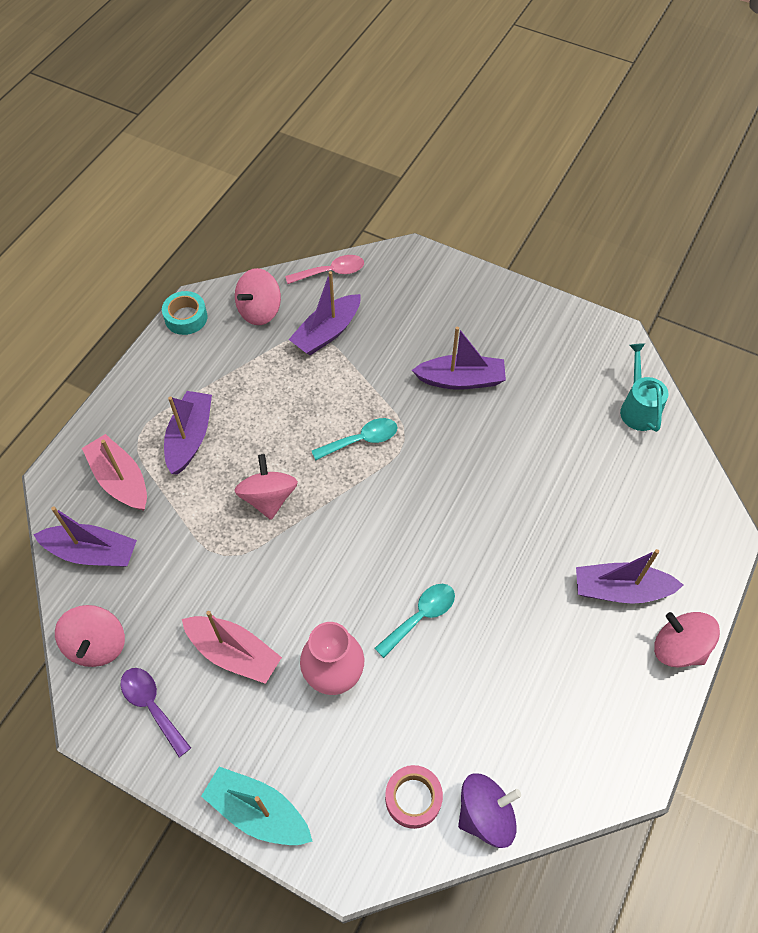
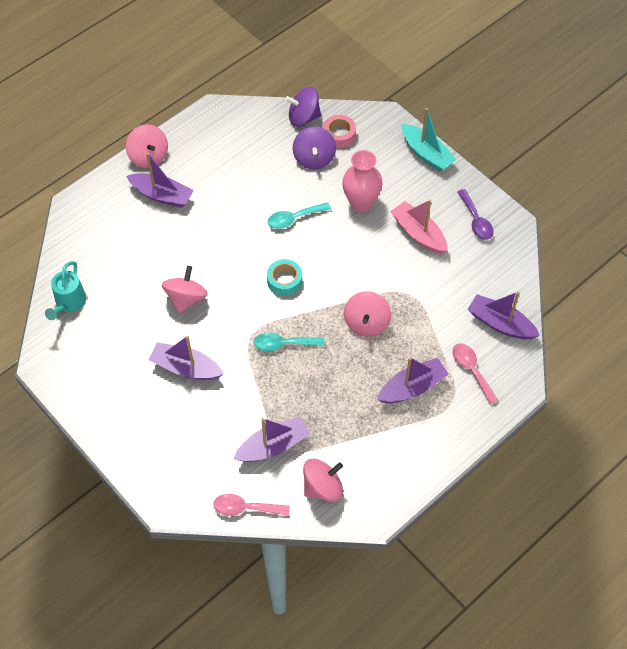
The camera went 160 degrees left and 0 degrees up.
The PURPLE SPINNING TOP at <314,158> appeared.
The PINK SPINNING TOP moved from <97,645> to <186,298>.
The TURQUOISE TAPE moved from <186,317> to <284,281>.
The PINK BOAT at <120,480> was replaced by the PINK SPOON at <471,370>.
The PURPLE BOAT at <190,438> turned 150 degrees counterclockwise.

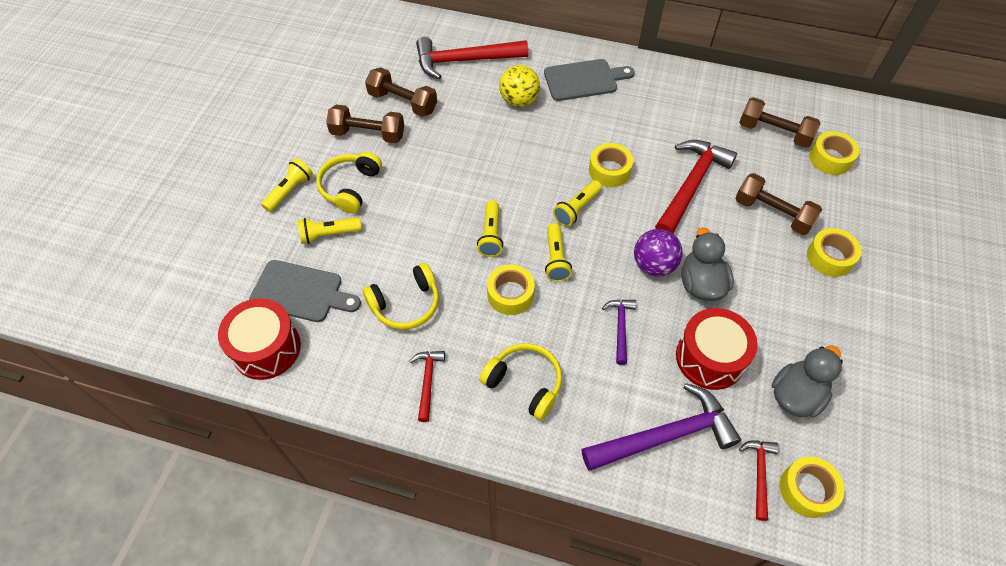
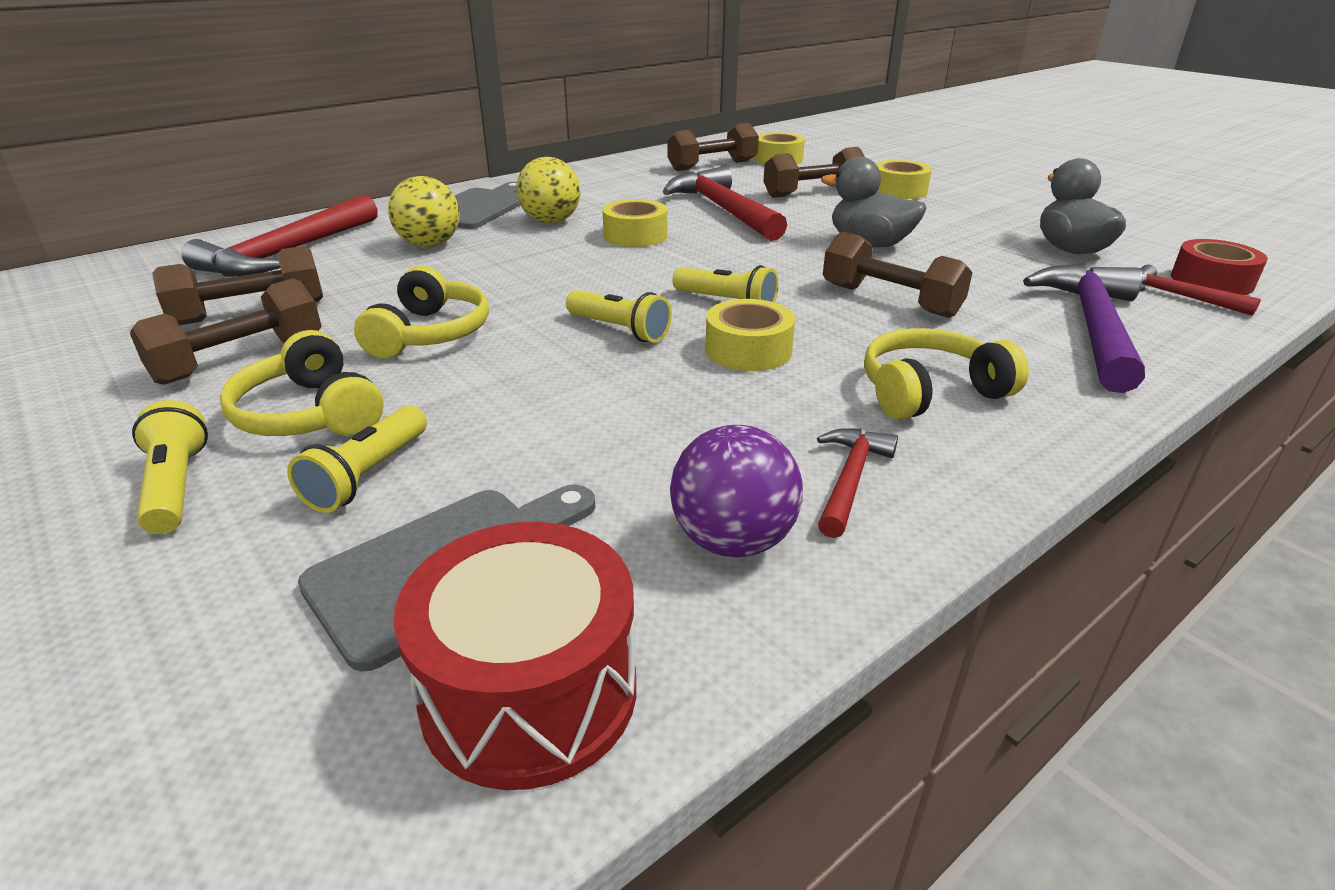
The camera went 55 degrees left and 25 degrees down.
The YELLOW FLASHLIGHT at <577,209> disappeared.
The RED DRUM at <710,358> disappeared.
The YELLOW BALL at <551,221> appeared.
The YELLOW HEADPHONES moved from <406,304> to <429,333>.
The PURPLE BALL moved from <653,265> to <733,541>.
The PURPLE HAMMER at <620,327> was replaced by the BROWN DUMBBELL at <890,300>.
The YELLOW TAPE at <807,490> became the RED TAPE at <1211,281>.
The RED HAMMER at <427,381> turned 75 degrees clockwise.

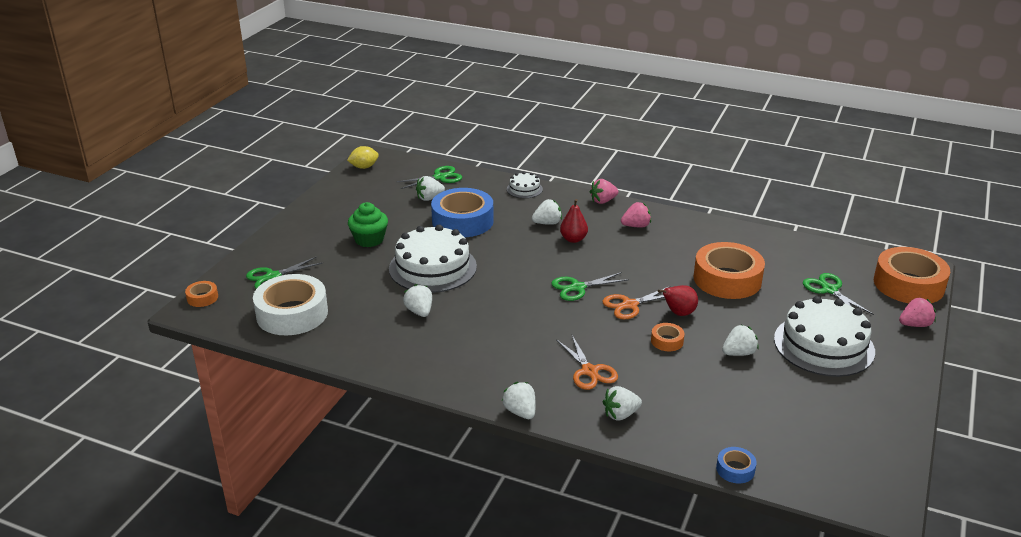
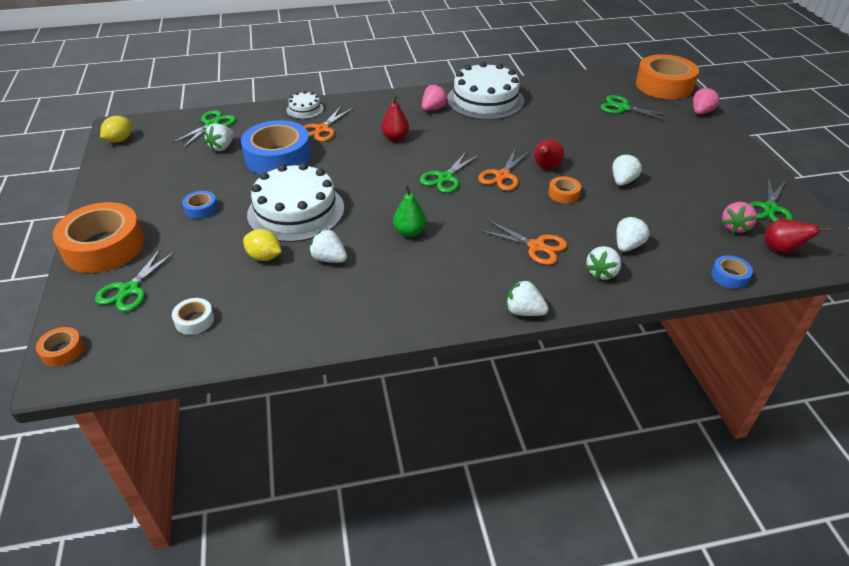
The camera went 35 degrees left and 10 degrees up.
The YELLOW LEMON at <264,257> appeared.
The ORANGE SCISSORS at <322,129> appeared.
The GREEN PEAR at <410,232> appeared.
The GREEN SCISSORS at <769,208> appeared.
The RED PEAR at <781,249> appeared.
The WHITE STRAWBERRY moved from <547,223> to <628,245>.
The PINK STRAWBERRY moved from <603,201> to <735,227>.
The ORANGE TAPE moved from <727,279> to <104,247>.
The WHITE CAKE moved from <824,345> to <485,100>.
The GREEN CUPCAKE at <369,239> was replaced by the BLUE TAPE at <201,209>.
The WHITE TAPE at <292,314> changed to 0.44 times the size.

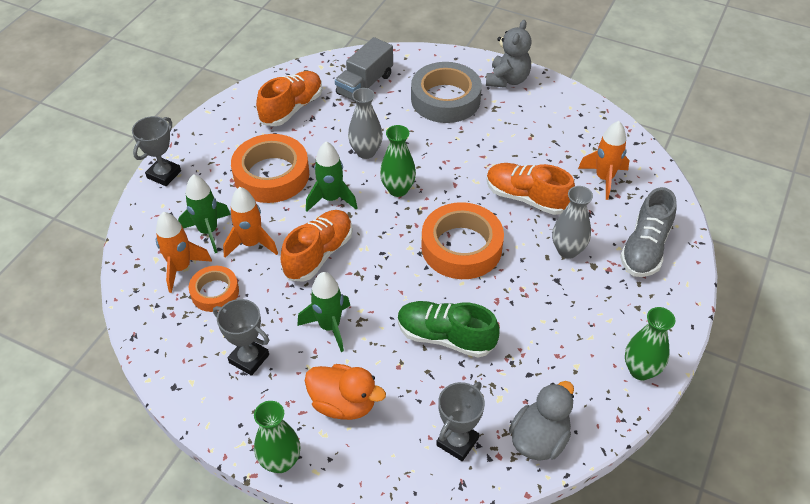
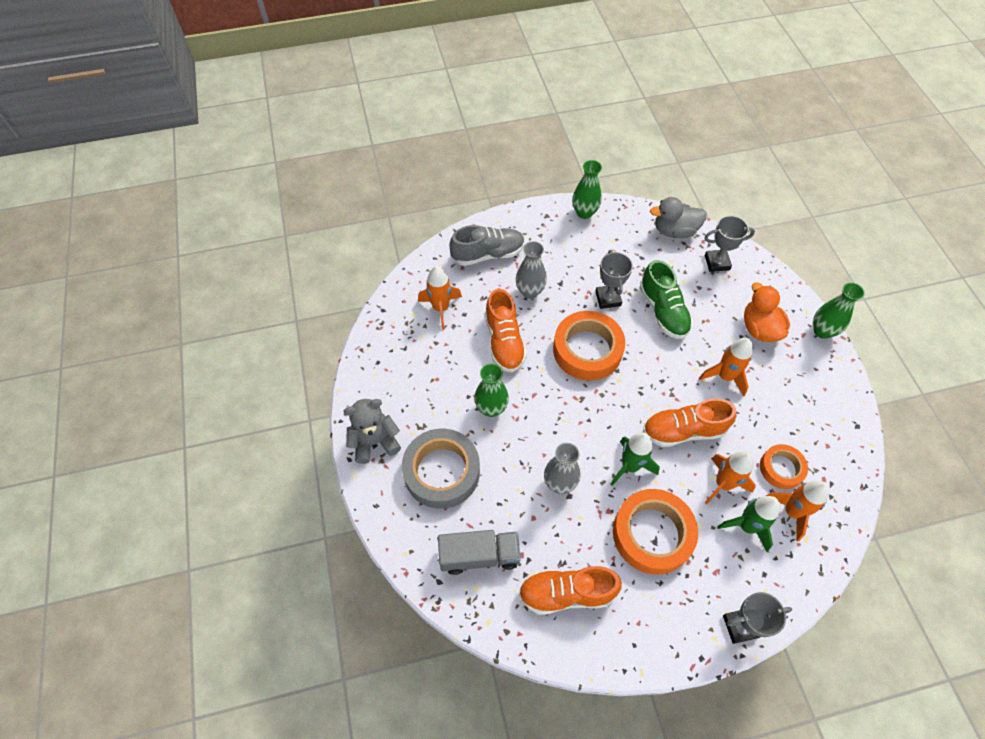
The camera went 130 degrees left and 10 degrees up.
The GREY TROPHY moved from <249,359> to <608,298>.
The GREEN VASE moved from <398,189> to <491,408>.
The GREEN ROCKET at <329,326> became the ORANGE ROCKET at <725,376>.

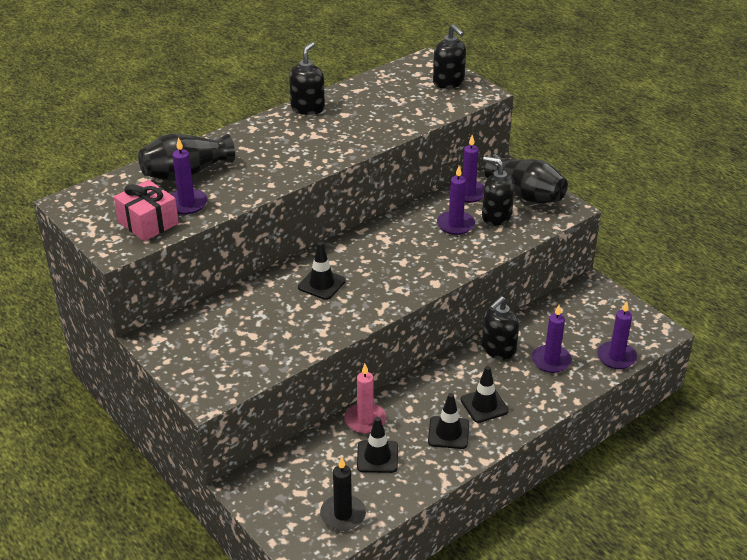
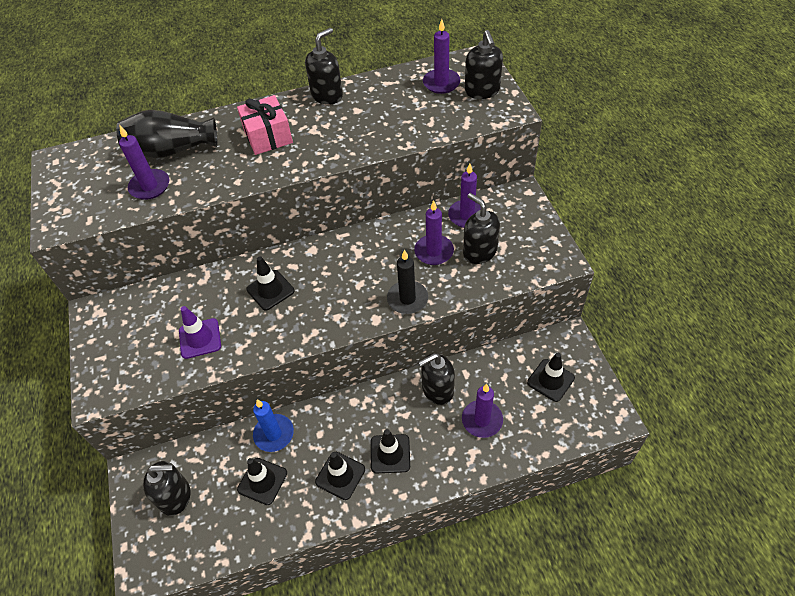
The camera went 25 degrees right and 15 degrees up.
The BLACK VASE at <526,195> disappeared.
The BLACK SOAP DISPENSER at <175,496> appeared.
The PURPLE TRAFFIC CONE at <200,338> appeared.
The BLACK TRAFFIC CONE at <550,380> appeared.
The PINK GIFT moved from <148,223> to <268,136>.
The BLACK CANDLE moved from <343,514> to <407,299>.
The PURPLE CANDLE moved from <616,357> to <441,83>.
The PINK CANDLE at <365,420> became the BLUE CANDLE at <274,434>.

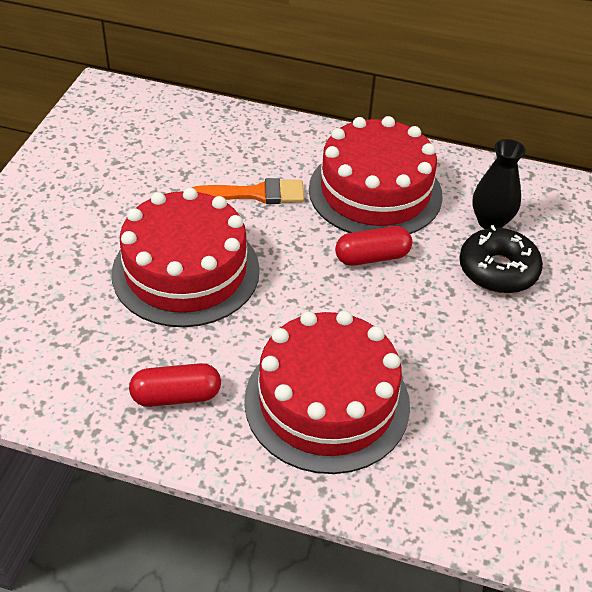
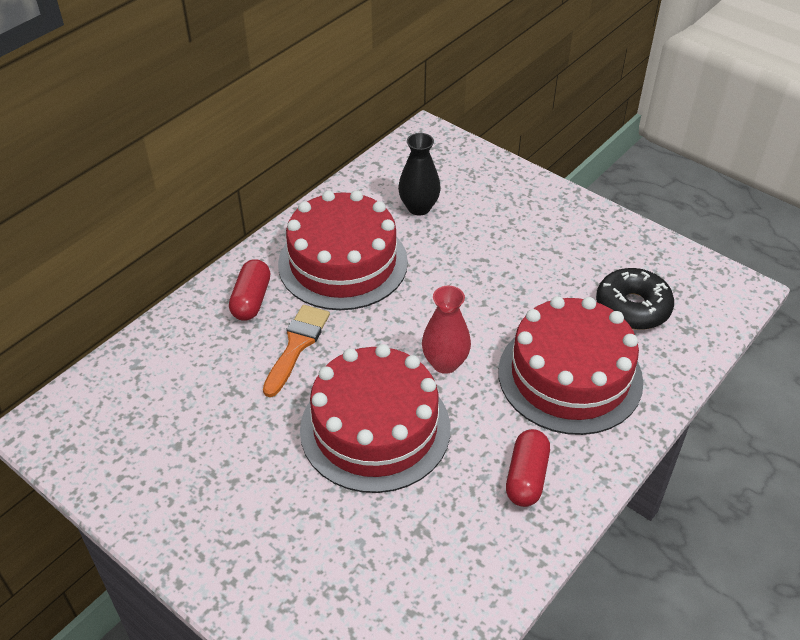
The camera went 65 degrees left and 0 degrees up.
The RED VASE at <445,363> appeared.
The RED CAPSULE moved from <372,257> to <251,300>.
The BLACK DONUT moved from <498,270> to <632,307>.

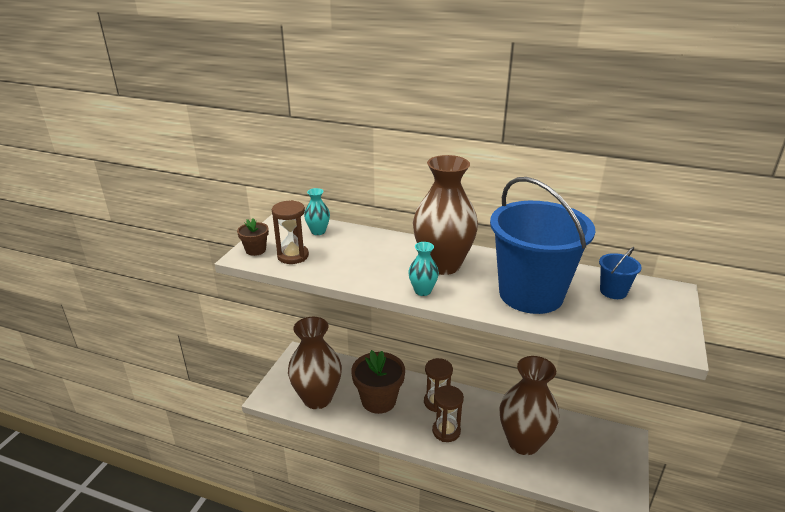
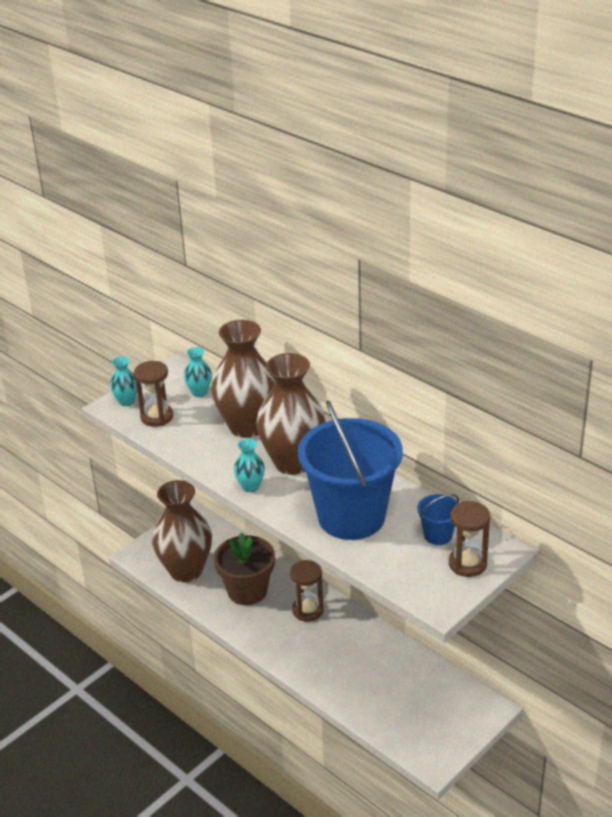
The camera went 25 degrees right and 5 degrees up.
The BROWN HOURGLASS moved from <446,431> to <467,564>.
The BROWN VASE moved from <523,442> to <247,426>.
The BROWN FLOWER POT at <255,250> was replaced by the TURQUOISE VASE at <126,401>.

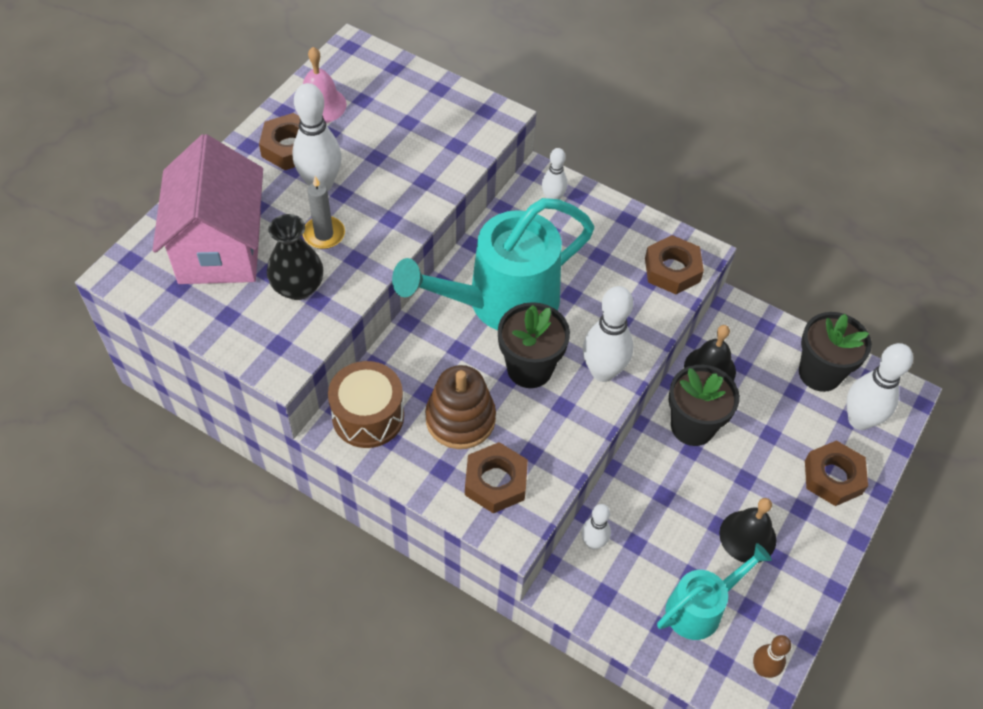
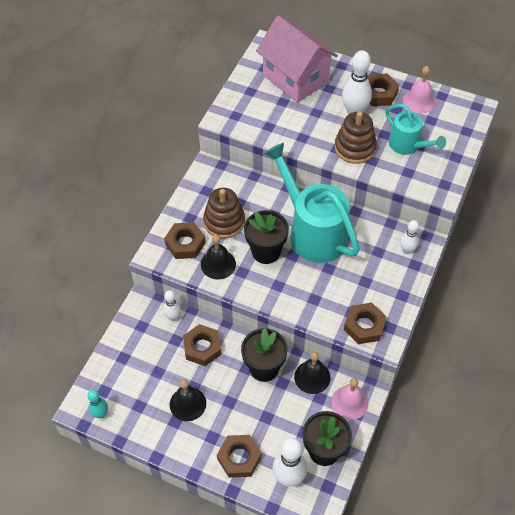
The camera went 85 degrees right and 0 degrees up.
The BLACK VASE at <298,287> disappeared.
The GREY CANDLE at <324,234> disappeared.
The BROWN DRUM at <368,416> disappeared.
The WHITE BOWLING PIN at <603,371> disappeared.
The BROWN NUT at <202,347> appeared.
The BLACK BELL at <218,264> appeared.
The PINK BELL at <349,402> appeared.
The BROWN STACKING TOY at <355,148> appeared.
The TURQUOISE WATERING CAN moved from <701,607> to <408,145>.
The BROWN BOWLING PIN at <763,669> became the TURQUOISE BOWLING PIN at <101,414>.
The PINK HOUSE at <220,247> turned 60 degrees clockwise.

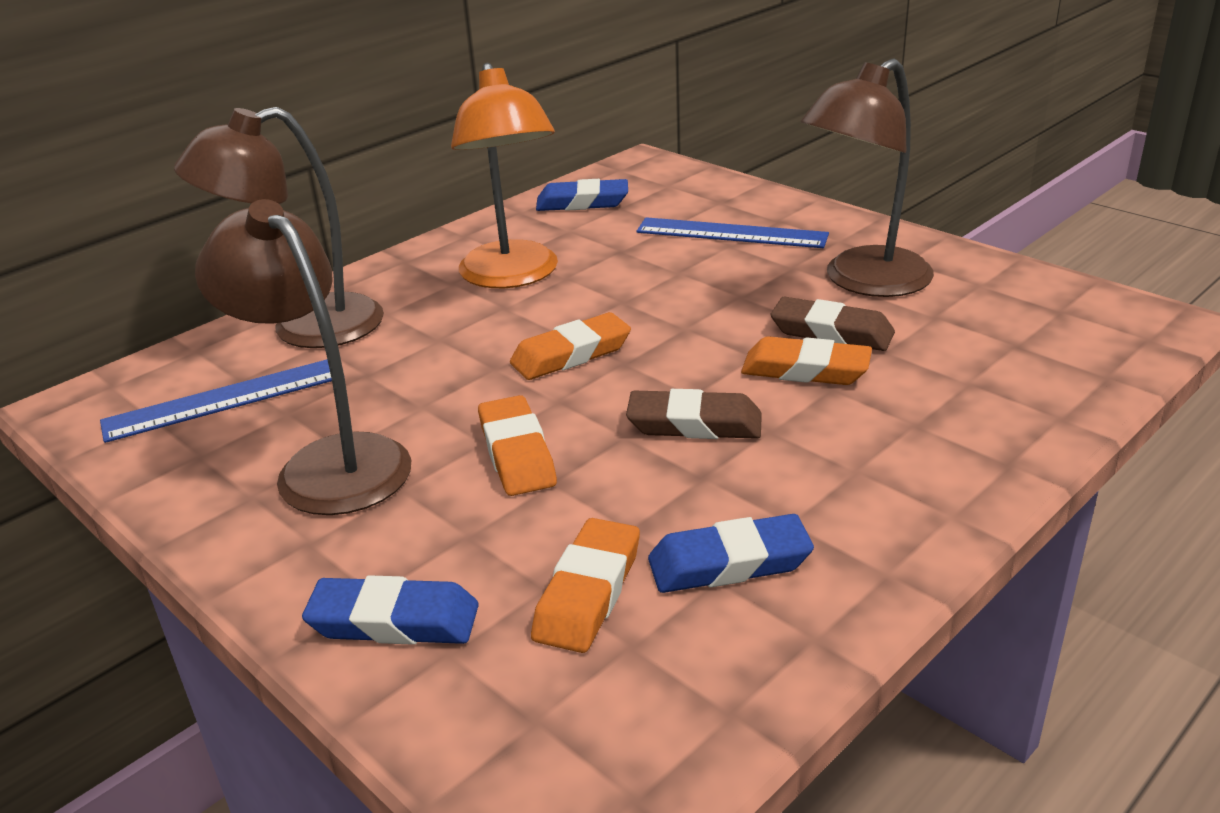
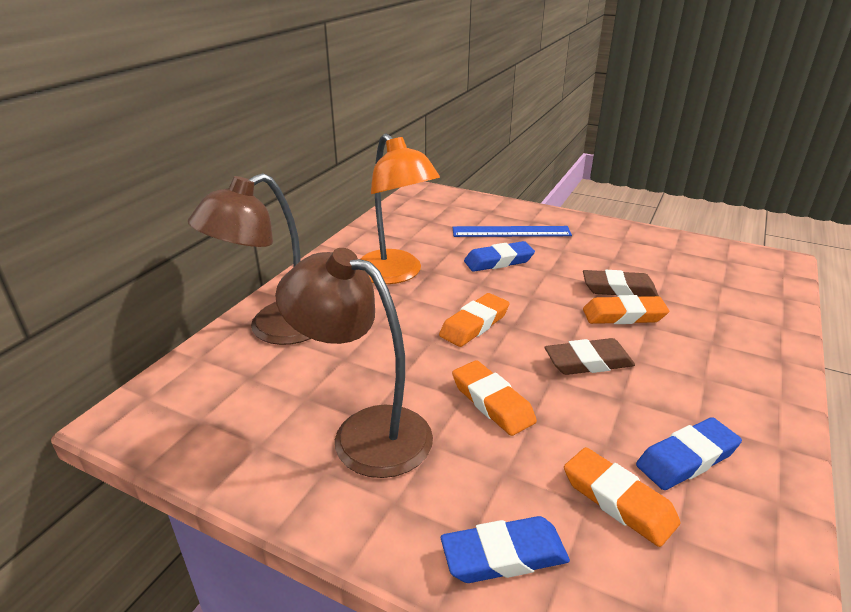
The camera went 20 degrees left and 0 degrees up.
The BLUE RULER at <225,399> disappeared.
The BROWN LAMP at <864,281> disappeared.
The BLUE ERASER moved from <582,203> to <498,261>.
The ORANGE ERASER at <588,592> turned 45 degrees counterclockwise.

